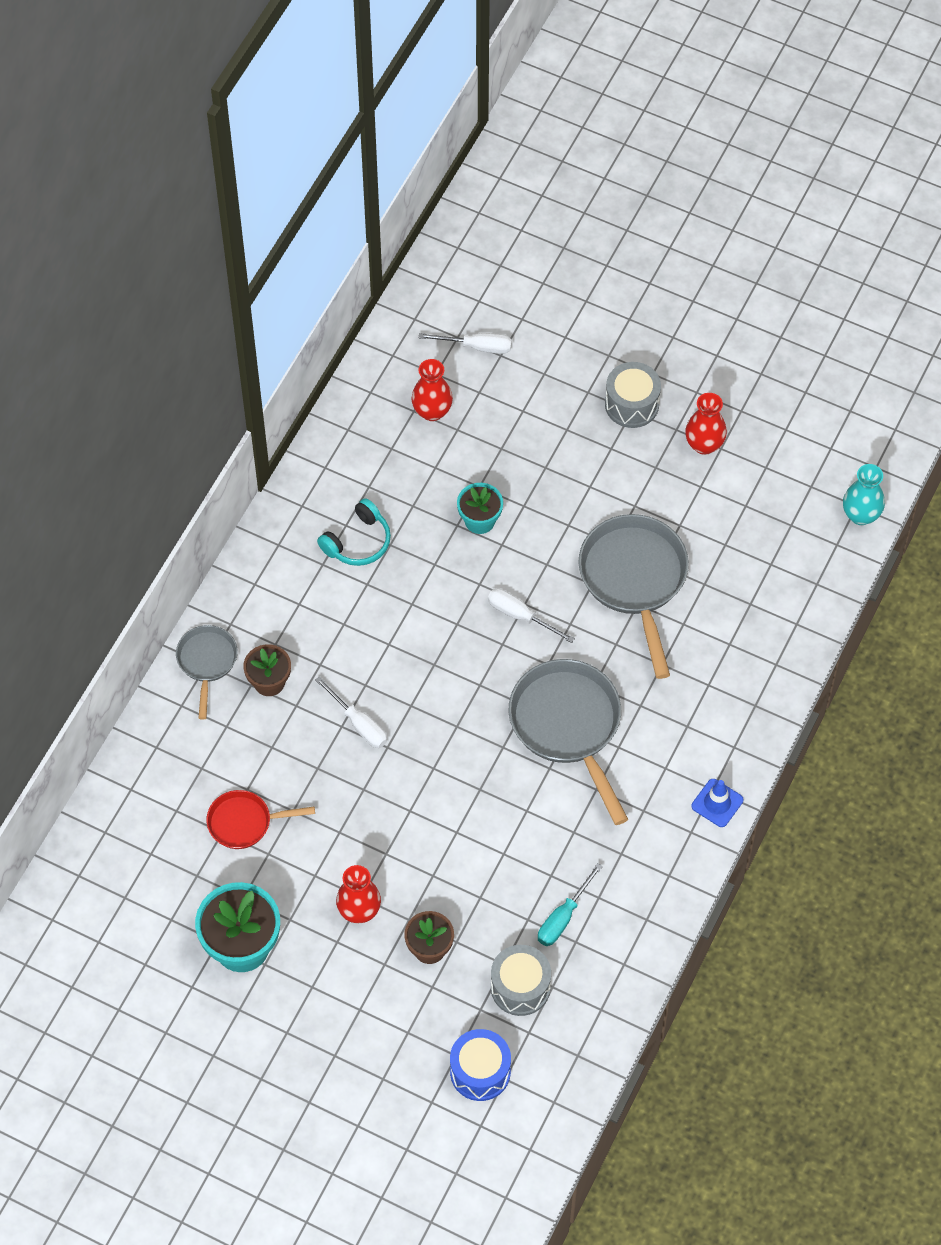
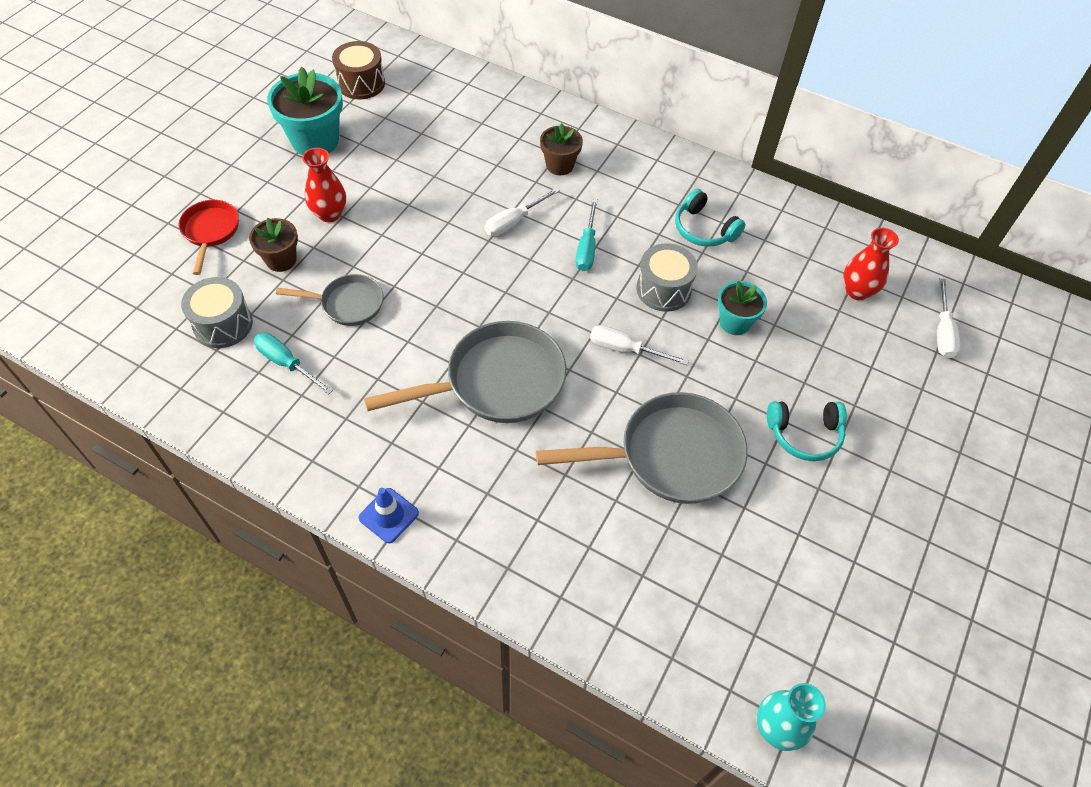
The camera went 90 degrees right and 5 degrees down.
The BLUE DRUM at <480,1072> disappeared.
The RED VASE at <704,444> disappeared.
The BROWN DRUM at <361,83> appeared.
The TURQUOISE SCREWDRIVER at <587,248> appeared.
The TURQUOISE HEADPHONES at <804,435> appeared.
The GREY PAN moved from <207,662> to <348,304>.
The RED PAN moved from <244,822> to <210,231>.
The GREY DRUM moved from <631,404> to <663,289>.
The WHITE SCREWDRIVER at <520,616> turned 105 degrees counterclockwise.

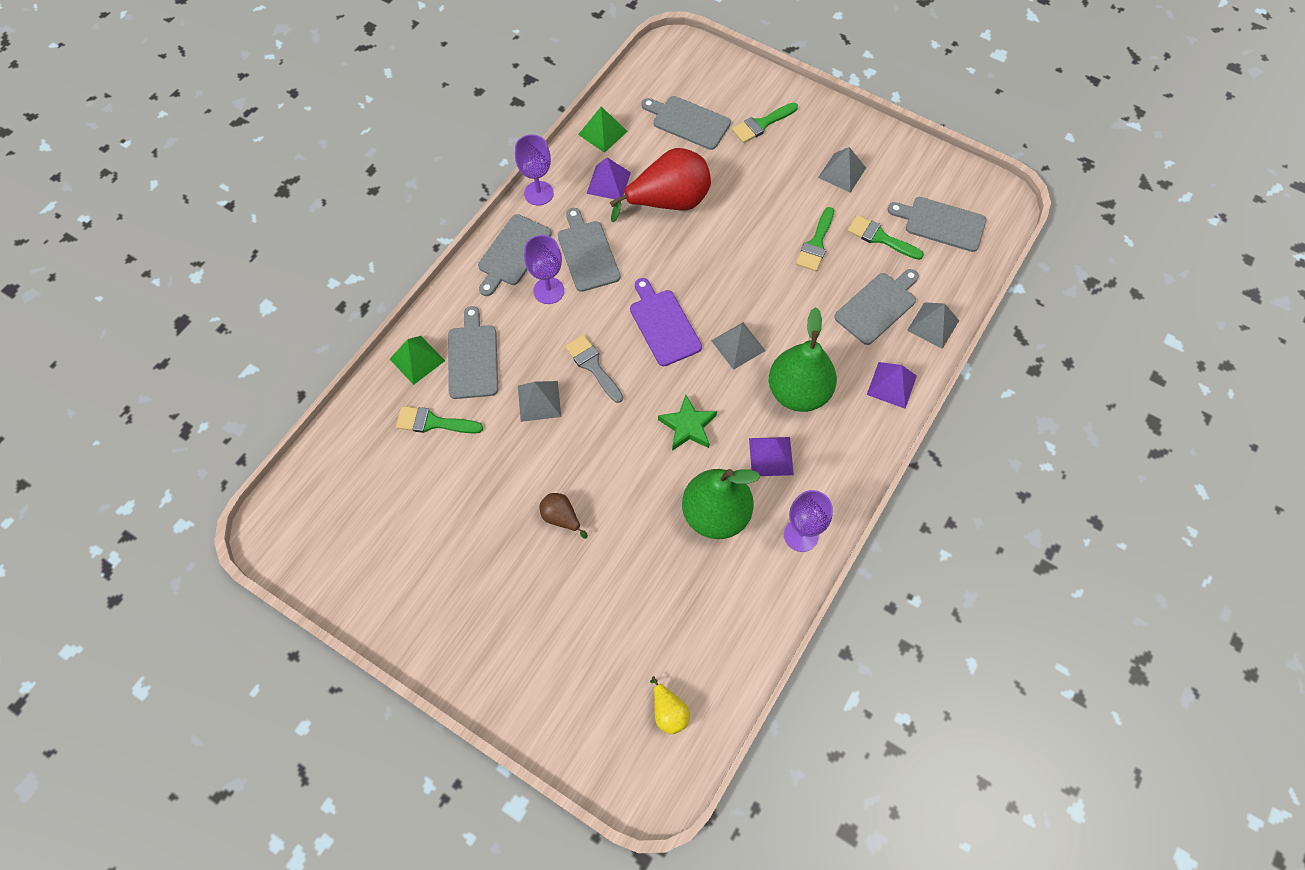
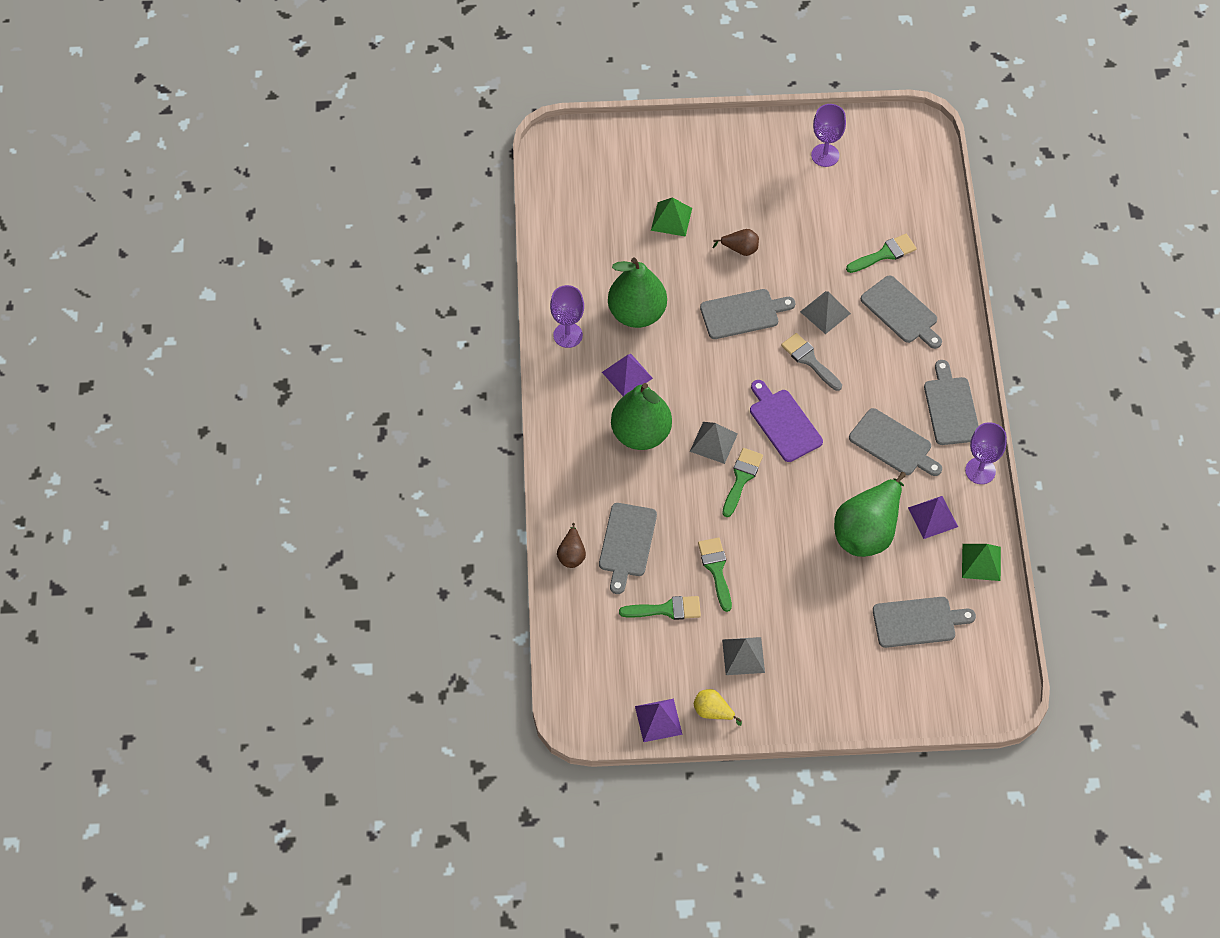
The camera went 145 degrees right and 5 degrees down.
The GREEN STAR at <688,426> disappeared.
The GREEN PYRAMID moved from <417,360> to <671,219>.
The PURPLE GOBLET moved from <548,290> to <825,155>.
The YELLOW PEAR moved from <669,711> to <713,712>.
The GREEN BRUSH moved from <761,124> to <741,478>.
The PURPLE PYRAMID moved from <891,385> to <658,720>.
The GREY CUTTING BOARD moved from <941,223> to <742,313>.
The GREY PYRAMID at <933,325> was replaced by the BROWN PEAR at <572,554>.
The RED PEAR at <668,202> became the GREEN PEAR at <868,531>.
The GREY BRUSH at <593,366> turned 150 degrees counterclockwise.
The PURPLE CUTTING BOARD at <663,325> turned 150 degrees counterclockwise.

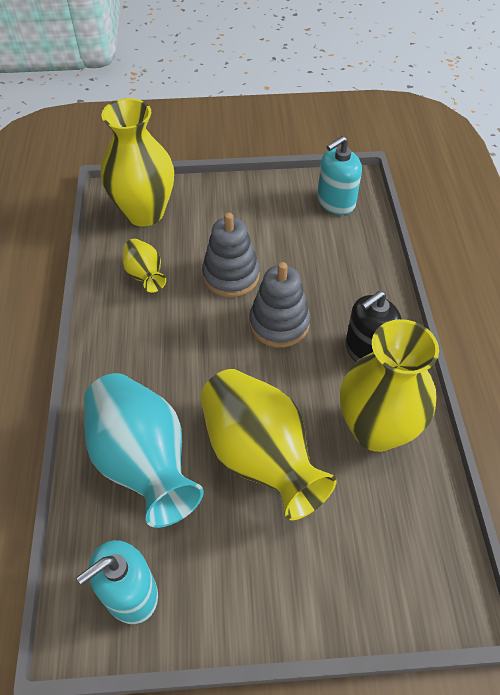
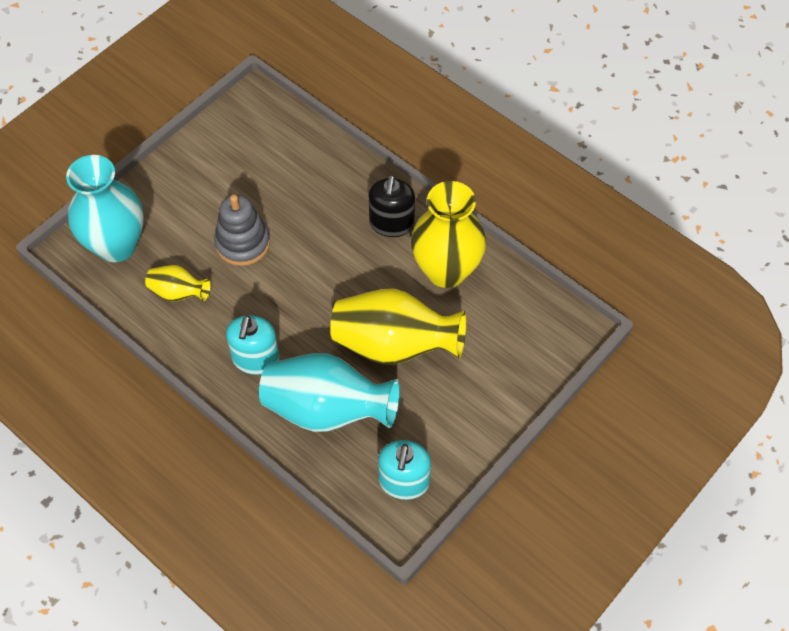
The camera went 45 degrees left and 5 degrees up.
The GREY STACKING TOY at <279,323> disappeared.
The TURQUOISE SOAP DISPENSER moved from <336,202> to <255,359>.
The YELLOW VASE at <145,213> became the TURQUOISE VASE at <116,245>.

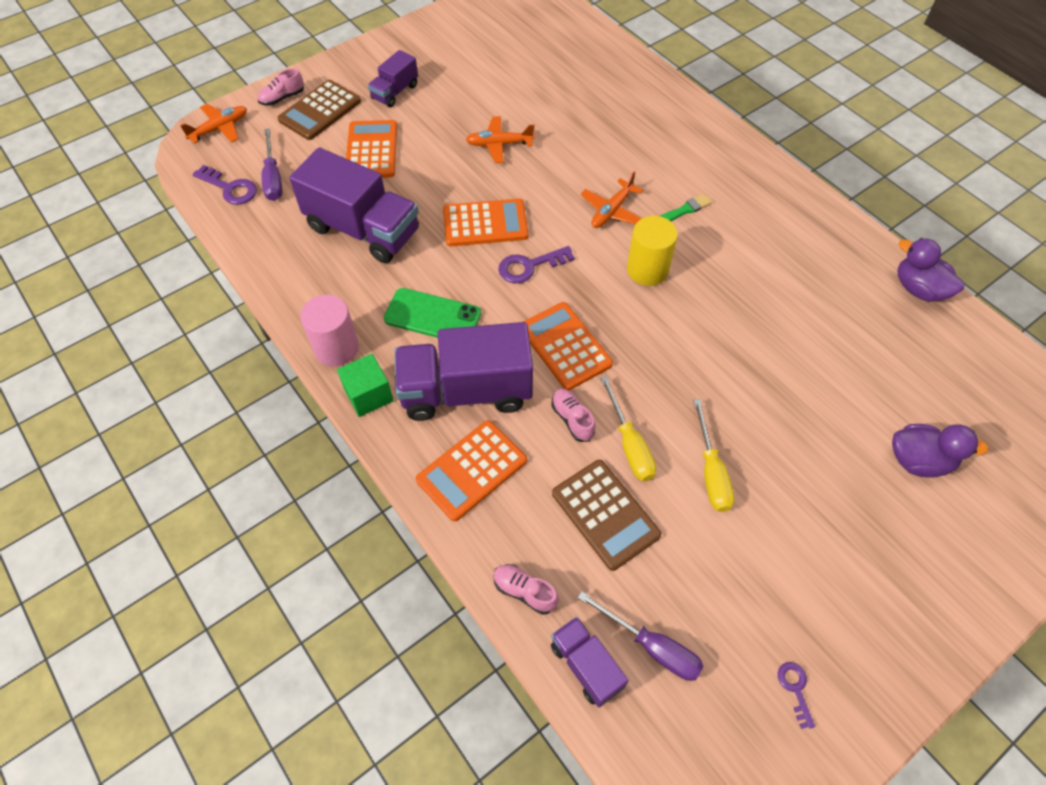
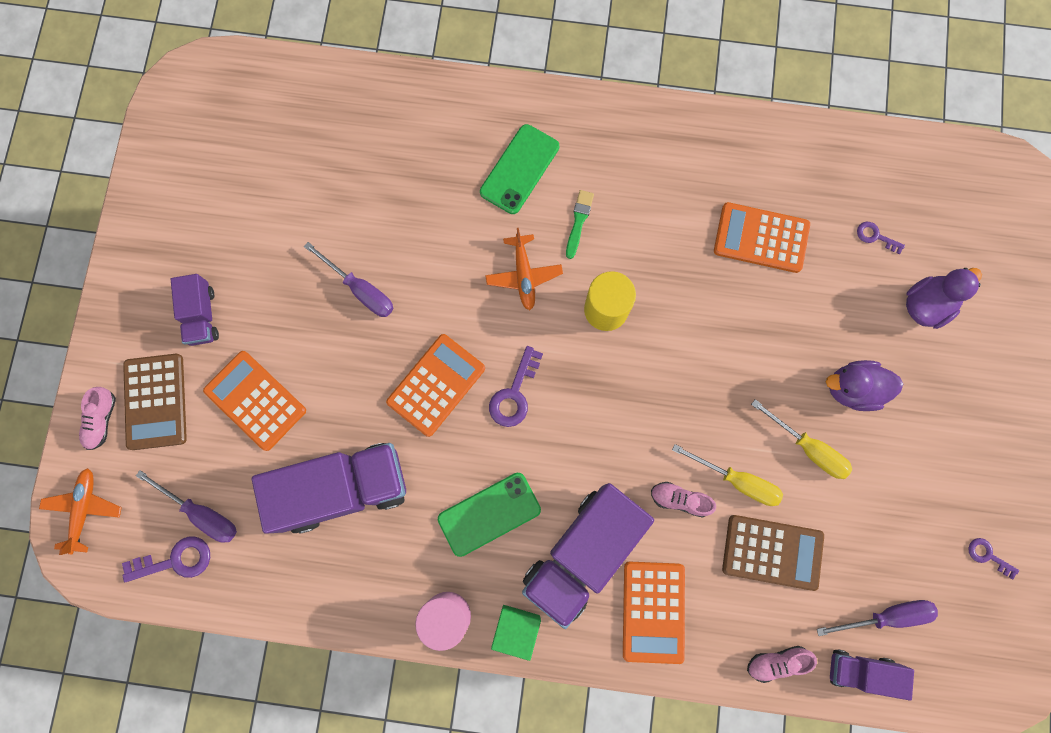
The camera went 45 degrees left and 20 degrees up.
The GREEN PHONE at <519,169> appeared.
The PURPLE KEY at <875,236> appeared.
The ORANGE CALCULATOR moved from <565,346> to <761,238>.
The PURPLE DUCK moved from <918,289> to <853,389>.
The ORANGE PLANE at <499,144> was replaced by the PURPLE SCREWDRIVER at <360,290>.

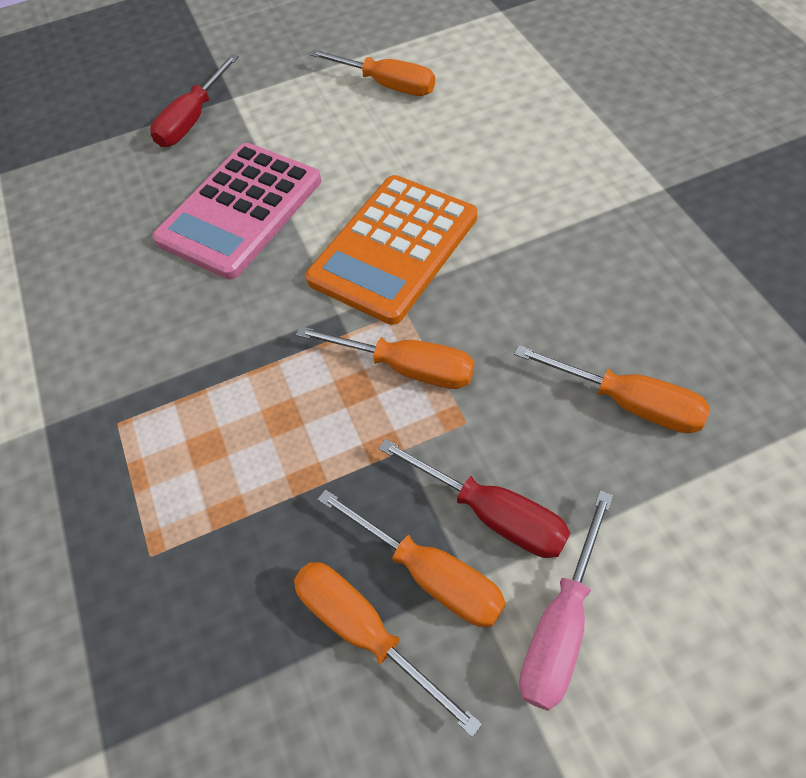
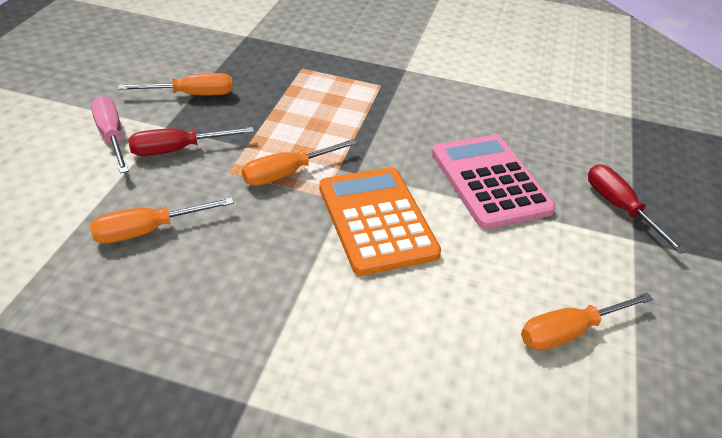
The camera went 120 degrees right and 15 degrees down.
The ORANGE SCREWDRIVER at <430,574> disappeared.

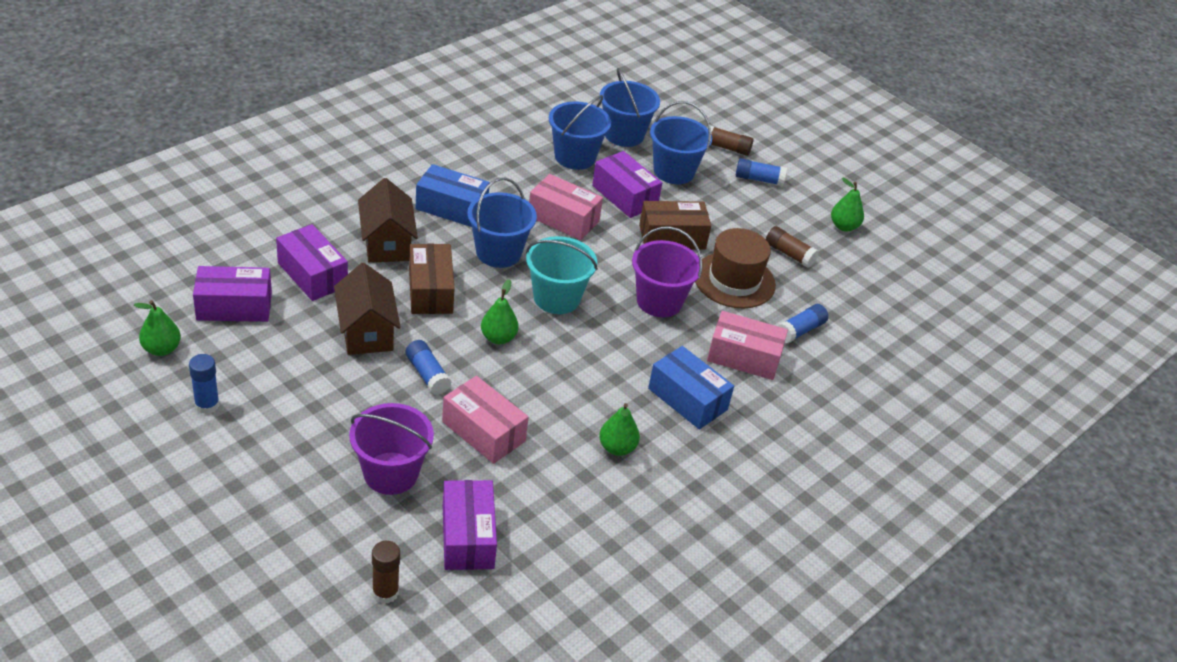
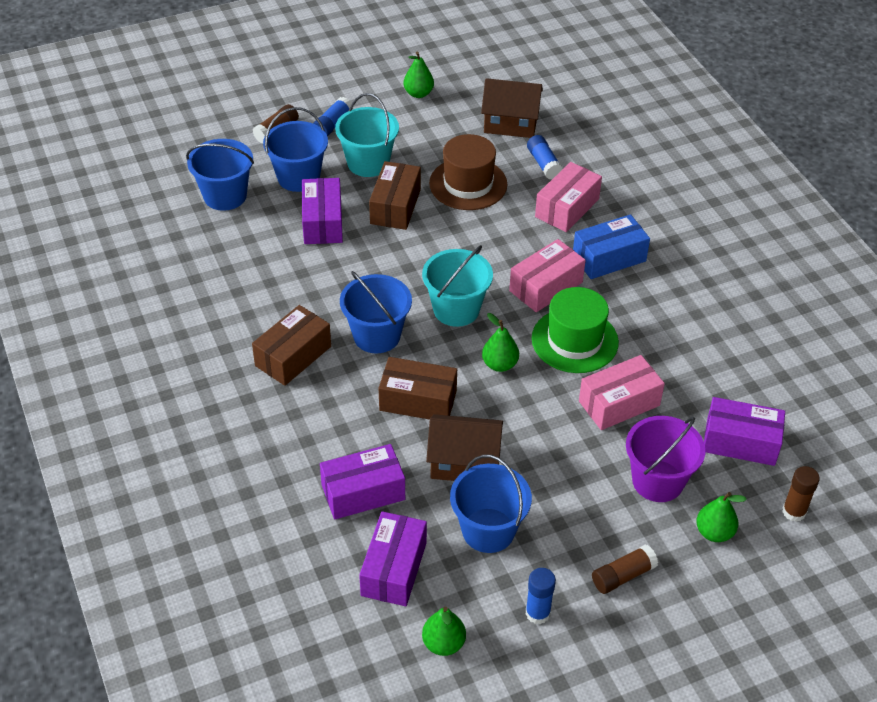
The camera went 65 degrees left and 5 degrees up.
The BLUE GLUE STICK at <427,374> disappeared.
The PURPLE BUCKET at <659,301> disappeared.
The TURQUOISE BUCKET at <368,163> appeared.
The GREEN HAT at <574,340> appeared.
The BROWN HOUSE moved from <387,243> to <510,124>.
The PINK BOX moved from <563,219> to <546,287>.
The BLUE BUCKET moved from <575,157> to <488,530>.
The GREEN PEAR moved from <617,448> to <714,532>.
The BROWN GLUE STICK moved from <789,254> to <623,576>.
The BLUE BOX at <451,208> became the BROWN BOX at <293,356>.
The PURPLE BOX at <624,196> turned 75 degrees counterclockwise.

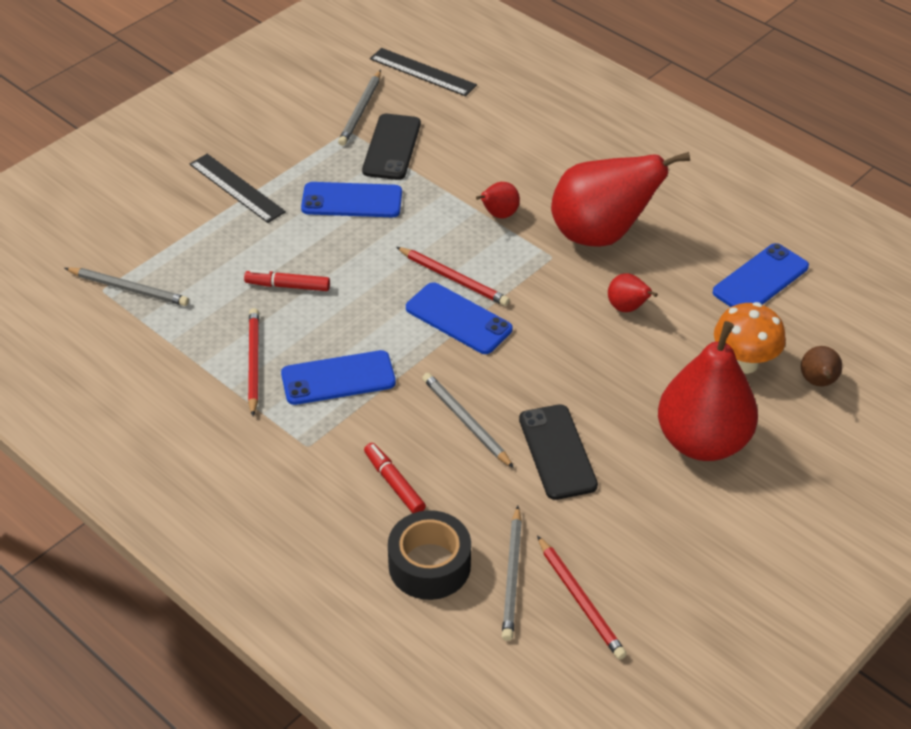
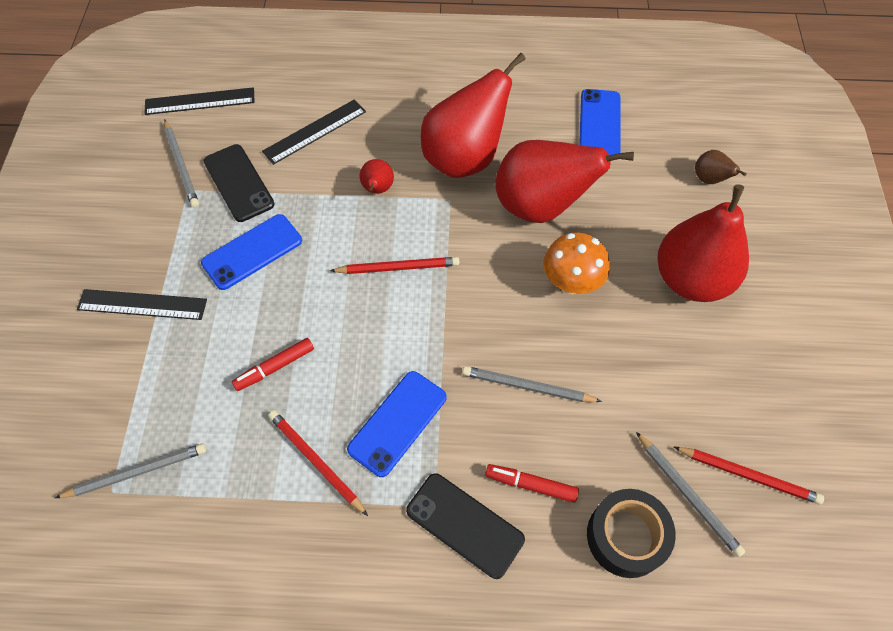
The camera went 40 degrees left and 15 degrees up.
The BLUE PHONE at <458,319> disappeared.
The BLACK RULER at <315,131> appeared.
The BLACK PHONE moved from <557,452> to <464,525>.
The ORANGE MUSHROOM moved from <744,363> to <571,283>.
The RED PEAR at <627,308> changed to 2.32 times the size.

